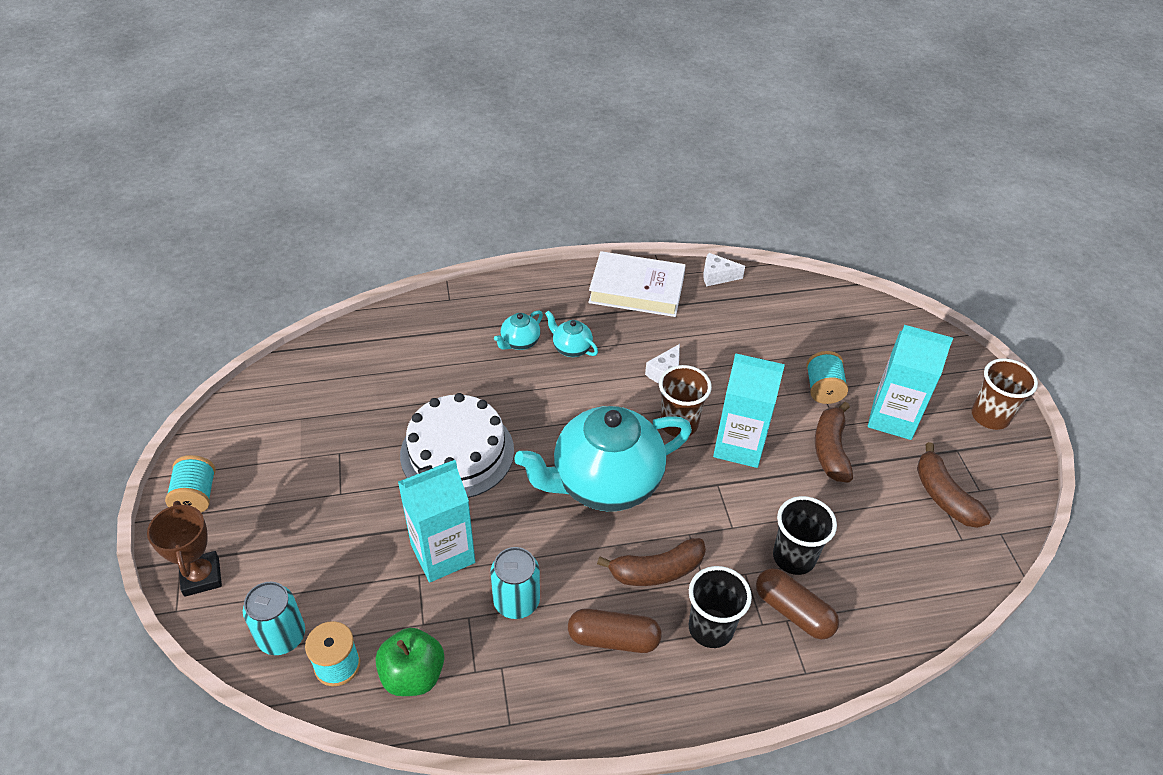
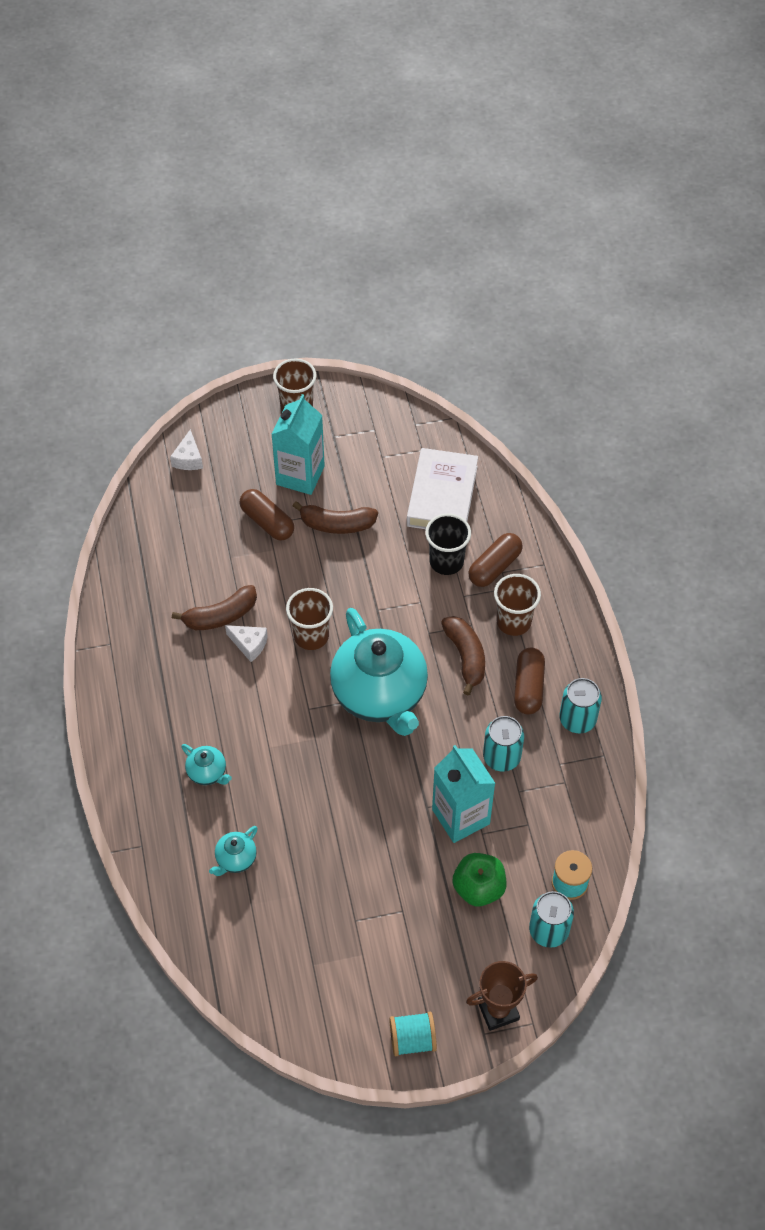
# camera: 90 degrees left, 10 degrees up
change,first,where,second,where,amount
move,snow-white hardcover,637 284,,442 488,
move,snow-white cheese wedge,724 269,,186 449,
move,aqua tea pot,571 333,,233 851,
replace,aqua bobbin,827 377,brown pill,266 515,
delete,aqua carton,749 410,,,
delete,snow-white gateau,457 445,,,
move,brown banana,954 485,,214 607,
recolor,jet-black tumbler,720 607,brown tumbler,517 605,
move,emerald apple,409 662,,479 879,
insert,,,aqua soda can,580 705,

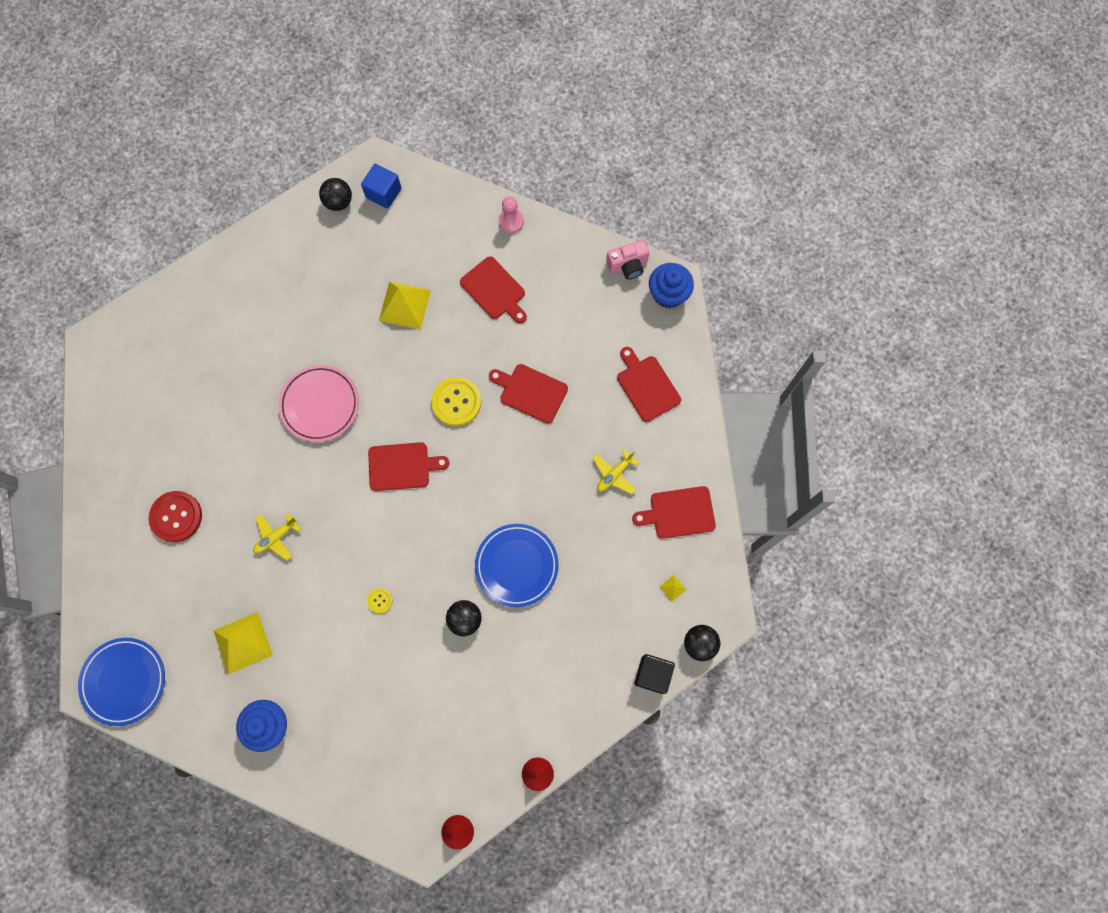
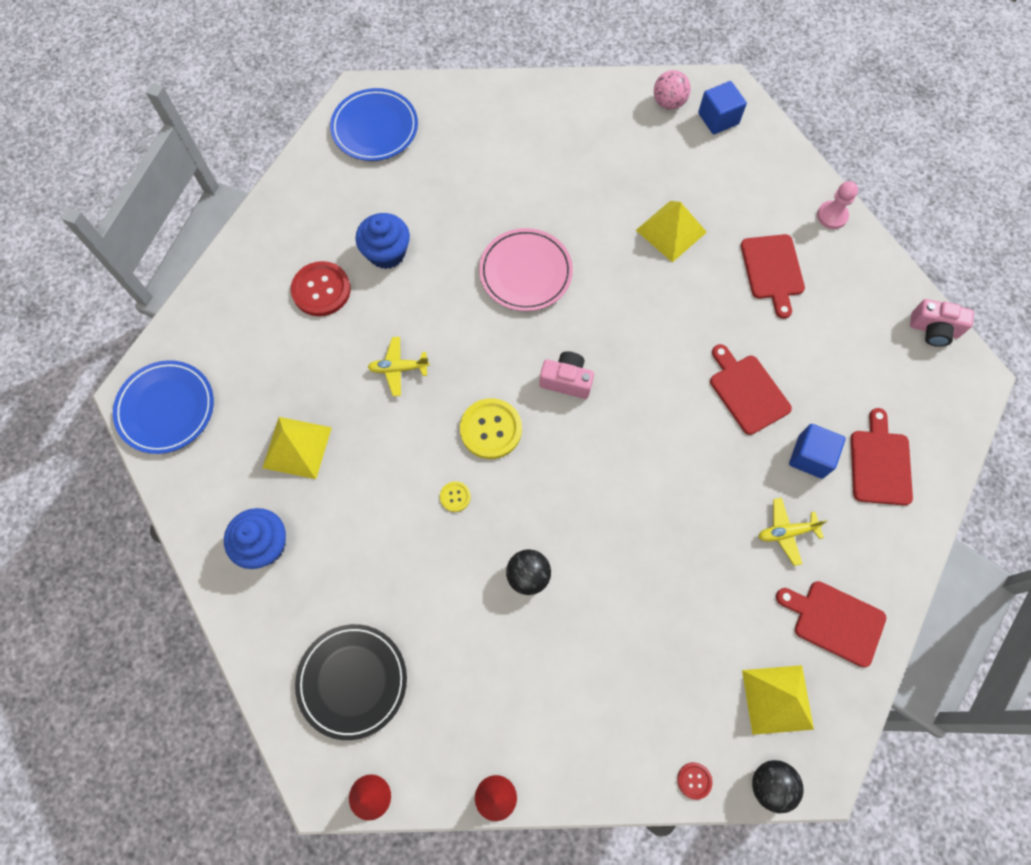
# camera: 35 degrees right, 5 degrees down
change,first,where,second,where,amount
recolor,jet-black ball,335 194,rose-pink ball,672 90,
move,cobalt muffin,671 285,,382 241,
move,bright yellow button,456 401,,491 428,
replace,crimson cutting board,408 466,rose-pink camera,566 375,
move,cobalt plate,517 565,,374 124,
resize,bright yellow solid pyramid,673 588,,778 700,x2.39
replace,jet-black cube,655 674,crimson button,695 781,
insert,,,cobalt cube,817 451,
insert,,,jet-black plate,351 682,

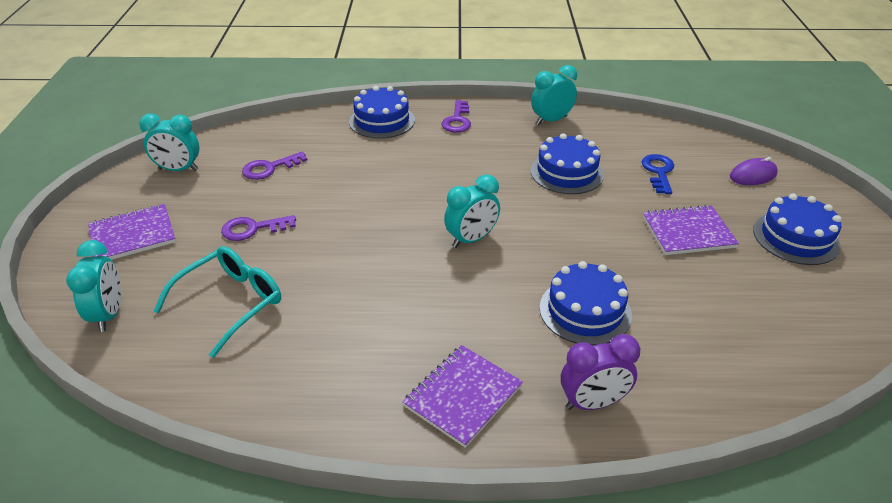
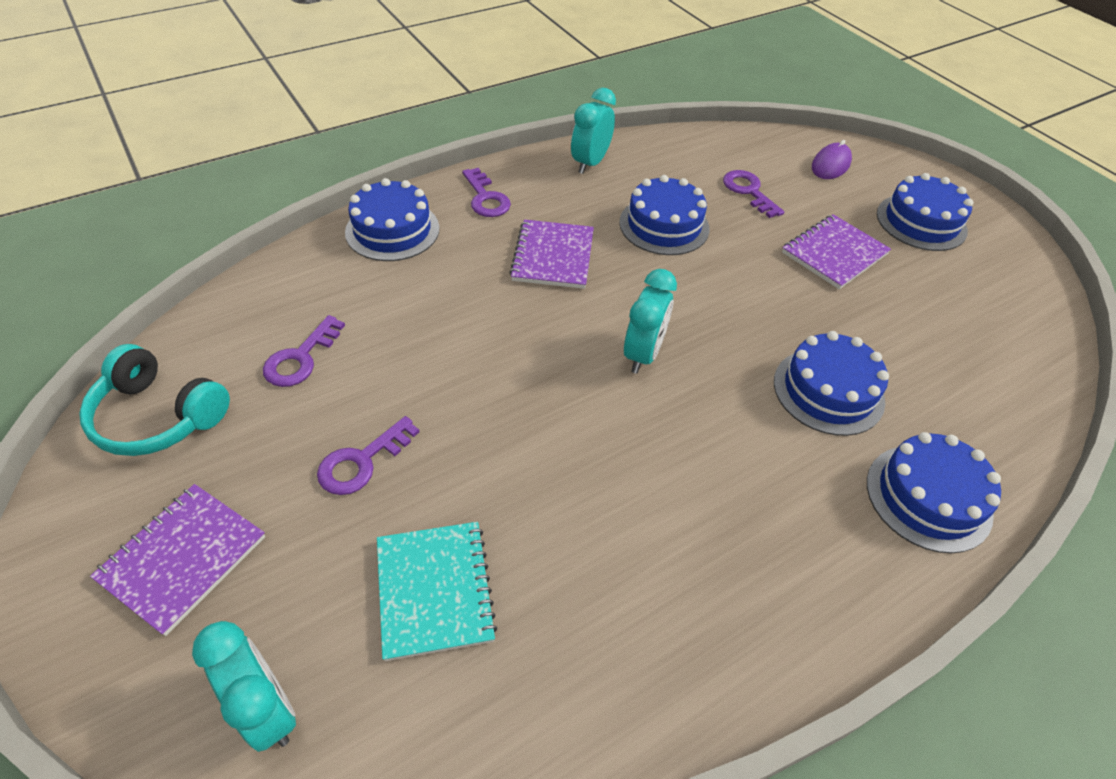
# camera: 35 degrees left, 10 degrees up
change,first,where,second,where,amount
replace,aqua alarm clock,169 142,aqua headphones,154 400,
recolor,cobalt door key,658 174,royal purple door key,753 194,
replace,aqua spectacles,217 302,aqua notebook,437 591,
replace,royal purple alarm clock,600 372,cobalt gateau,934 492,
move,royal purple notebook,462 396,,551 254,

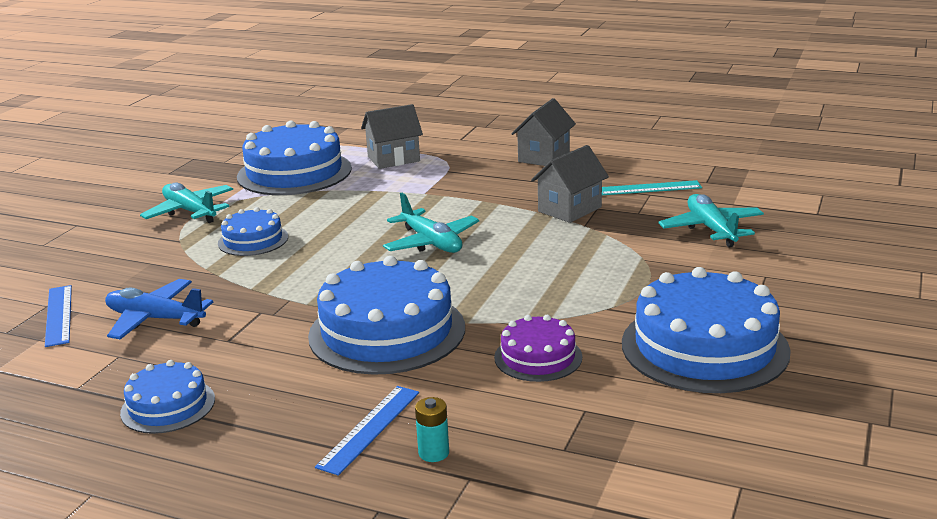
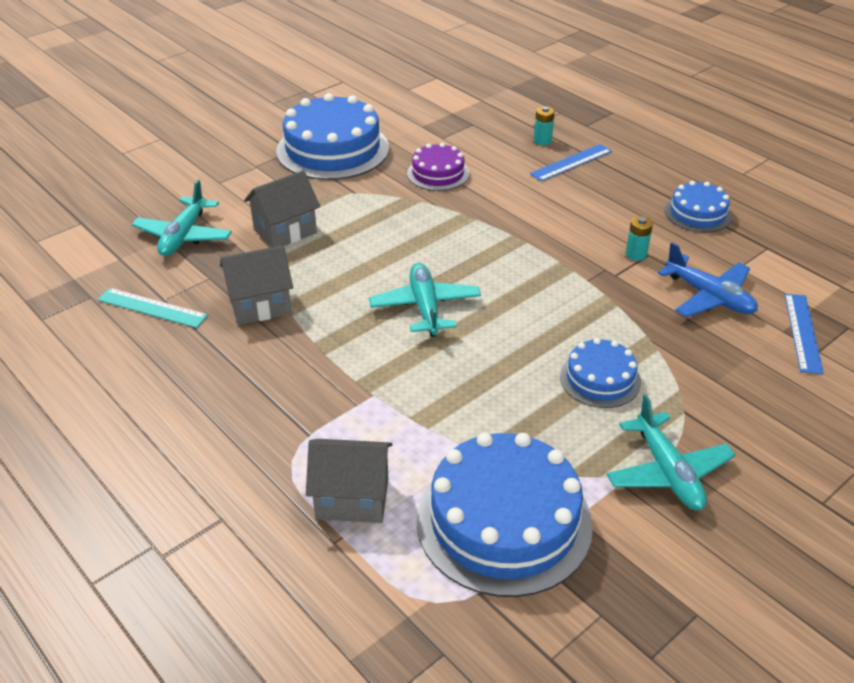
# camera: 155 degrees left, 15 degrees up
change,first,where,second,where,amount
move,grey toy house,543 132,,282 209,
delete,cobalt gateau,386 315,,,
insert,,,aqua battery,639 238,

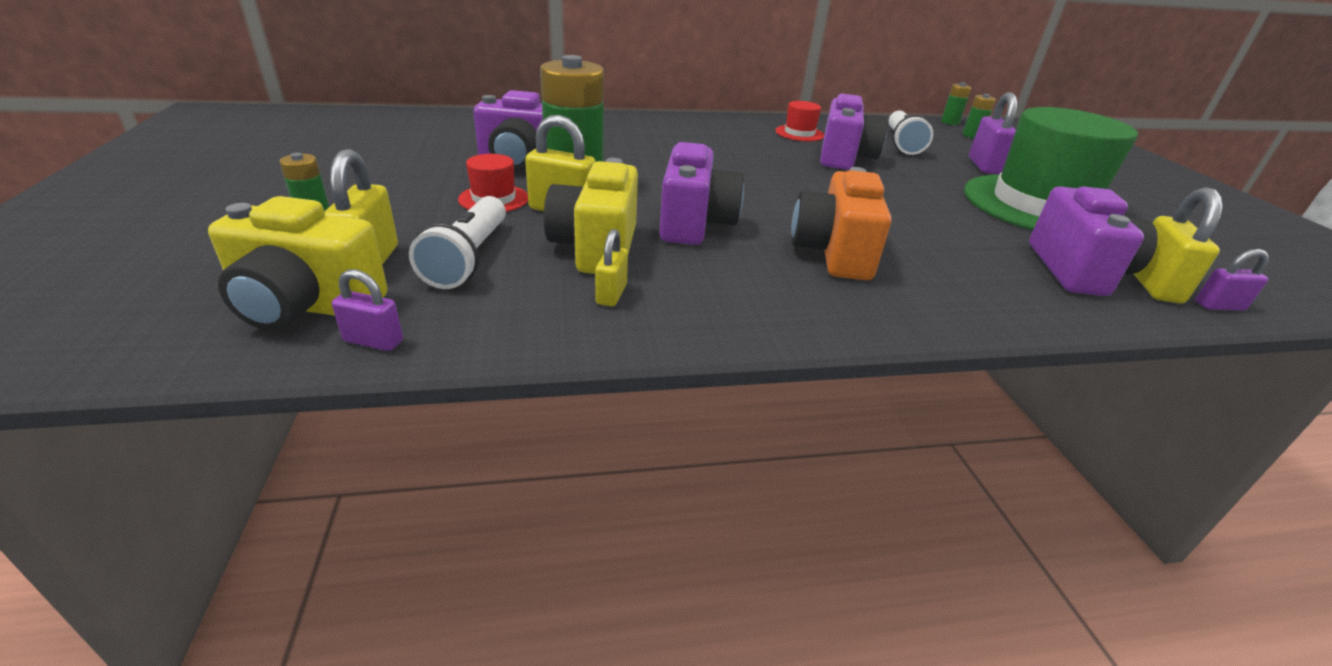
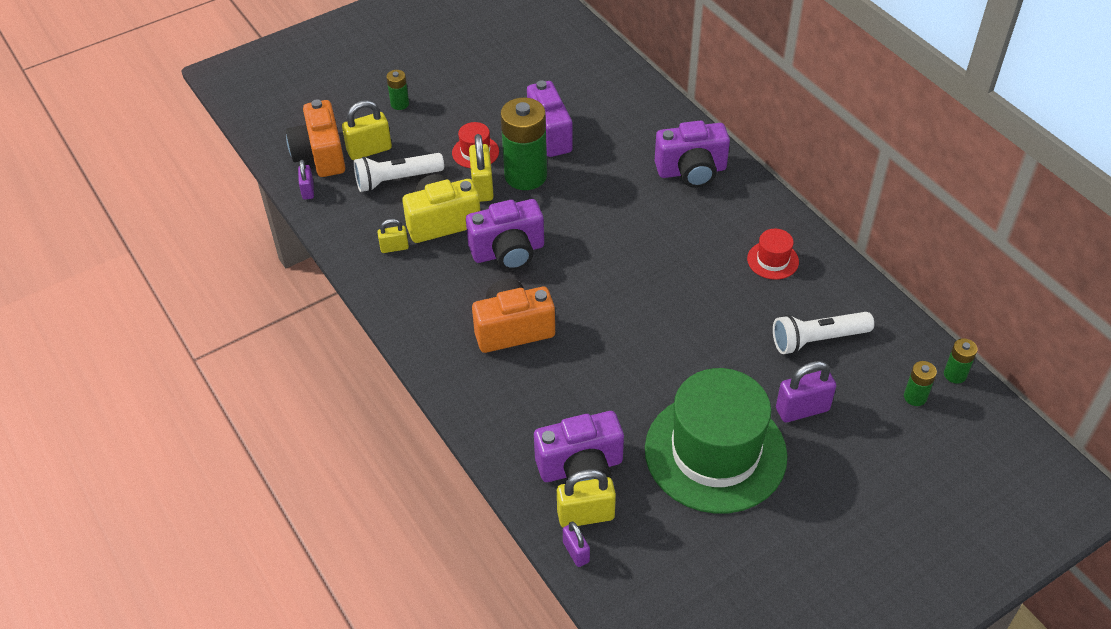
# camera: 70 degrees right, 15 degrees up
change,first,where,second,where,amount
move,royal purple camera,854 132,,692 154,
recolor,bright yellow camera,298 263,orange camera,316 138,

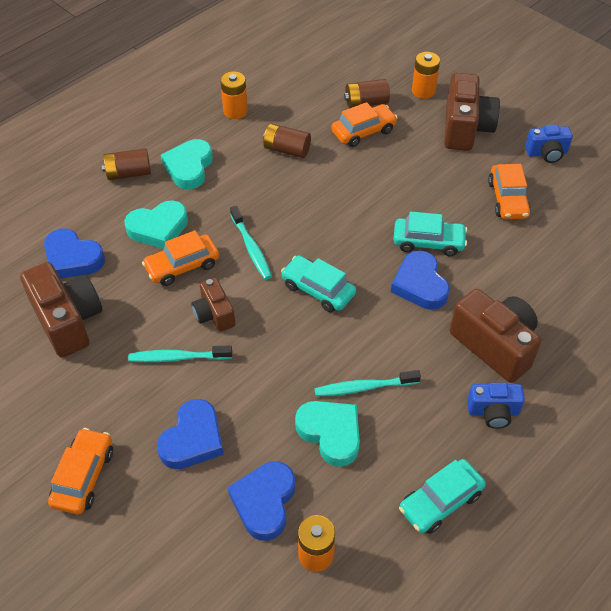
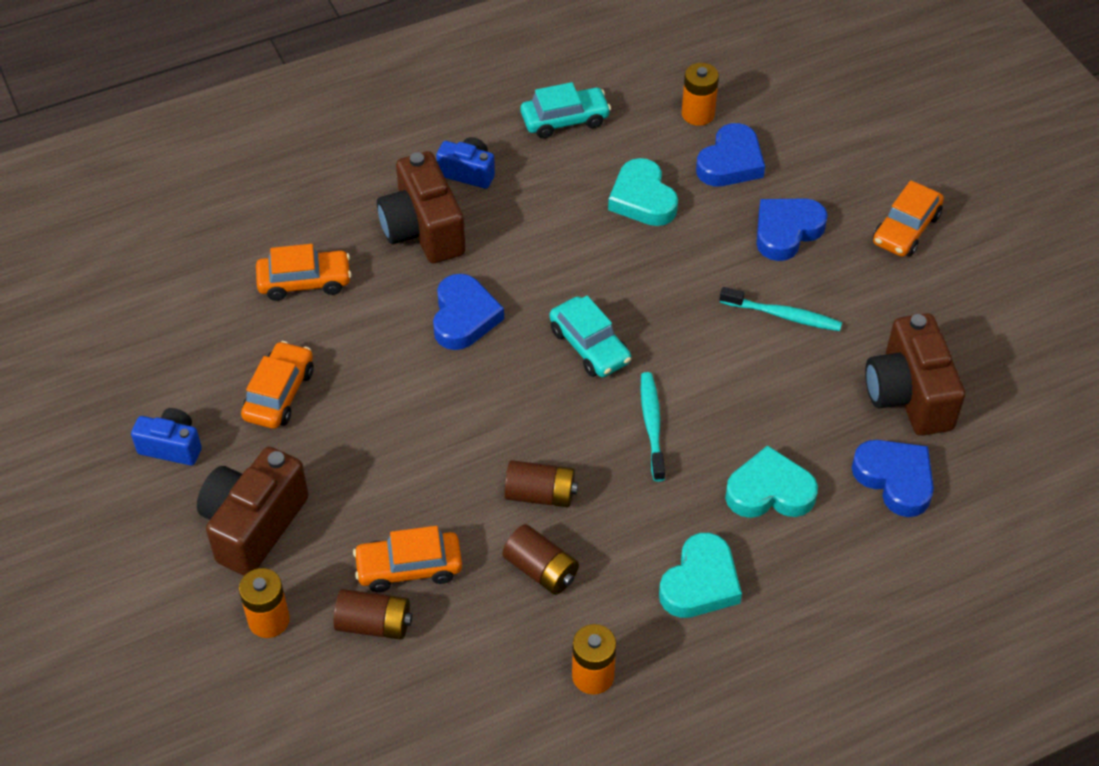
# camera: 160 degrees left, 0 degrees up
change,first,where,second,where,amount
move,brown battery,126 164,,541 483,
delete,aqua car,430 234,,,
move,orange car,180 258,,304 272,
delete,brown camera,213 305,,,
delete,aqua dental brush,367 383,,,

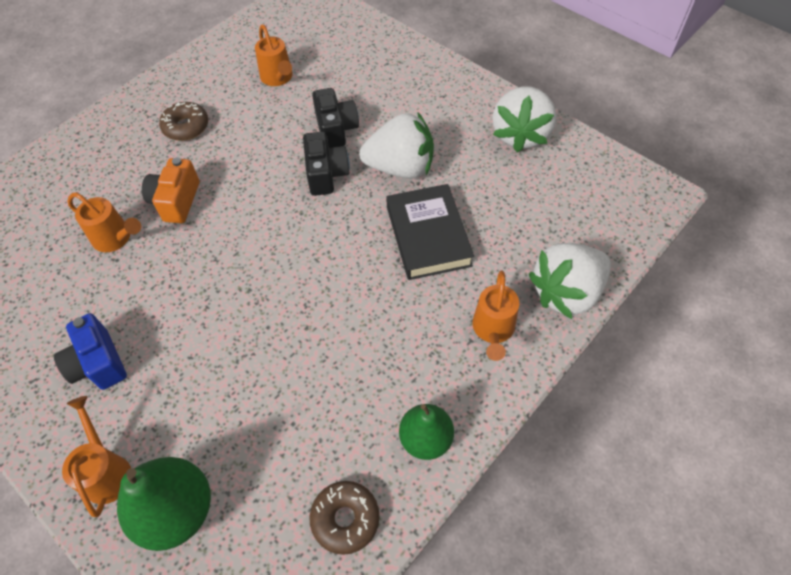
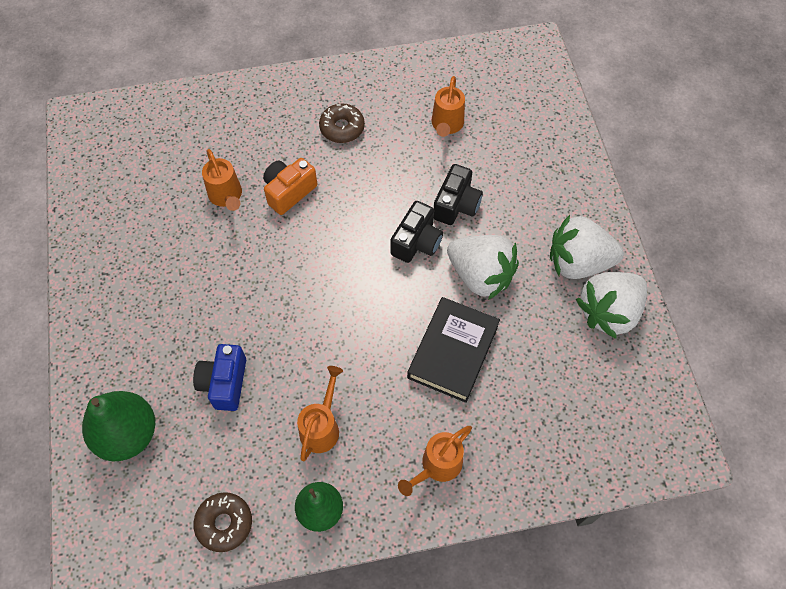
# camera: 35 degrees right, 5 degrees up
change,first,where,second,where,amount
move,snow-white berry,570 281,,587 247,
move,cobalt camera,90 351,,219 377,
move,orange sprinkling can,96 456,,320 413,

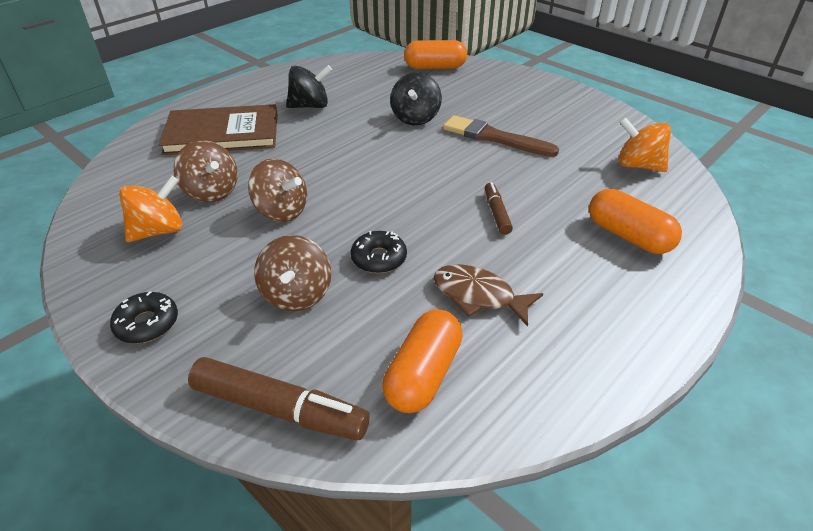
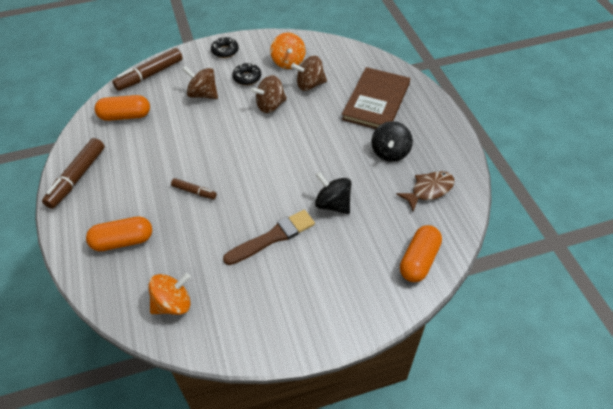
# camera: 120 degrees right, 10 degrees up
change,first,where,second,where,amount
move,jet-black doughnut,379 252,,246 74,
move,brown toy fish,488 295,,425 191,
rotate,orange pill,422 361,,122 108,60 degrees counterclockwise
insert,,,brown marker,73 173,

